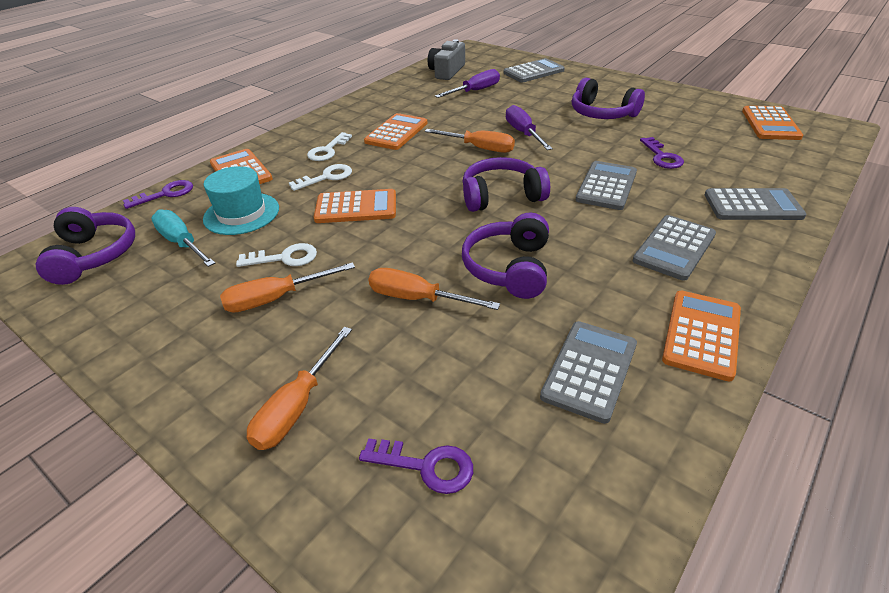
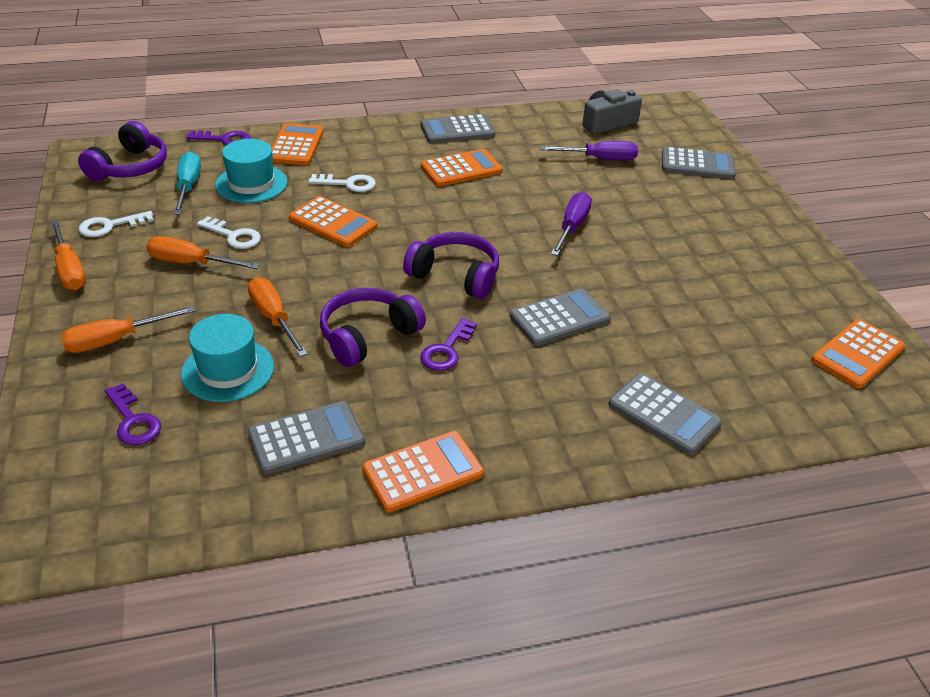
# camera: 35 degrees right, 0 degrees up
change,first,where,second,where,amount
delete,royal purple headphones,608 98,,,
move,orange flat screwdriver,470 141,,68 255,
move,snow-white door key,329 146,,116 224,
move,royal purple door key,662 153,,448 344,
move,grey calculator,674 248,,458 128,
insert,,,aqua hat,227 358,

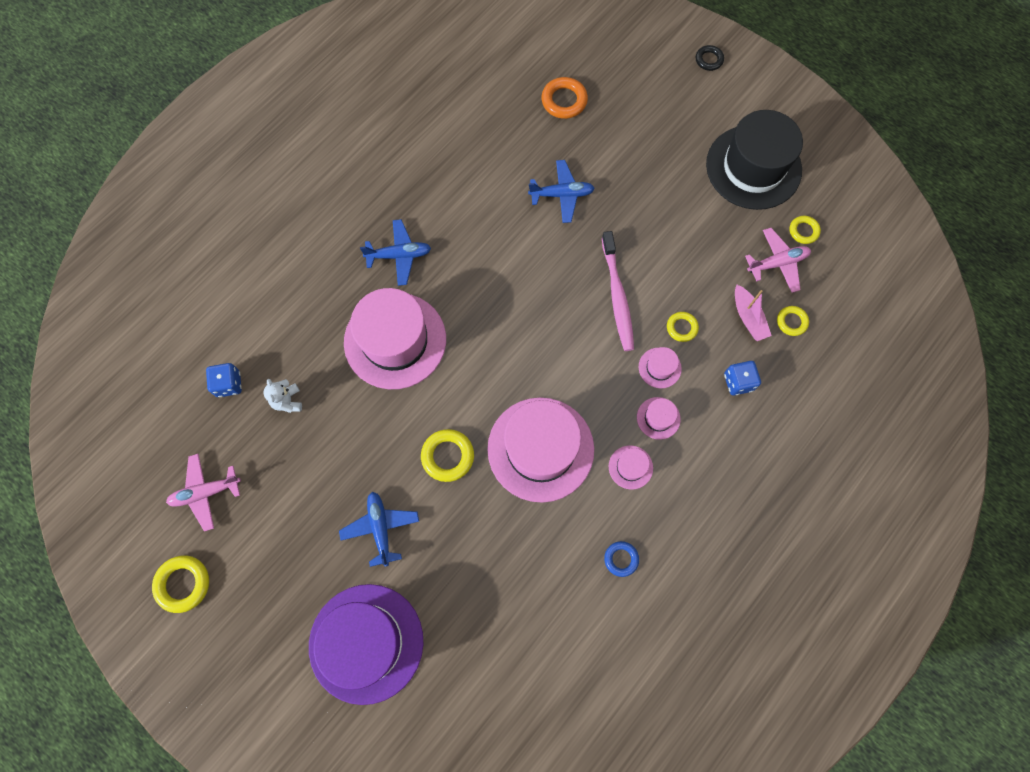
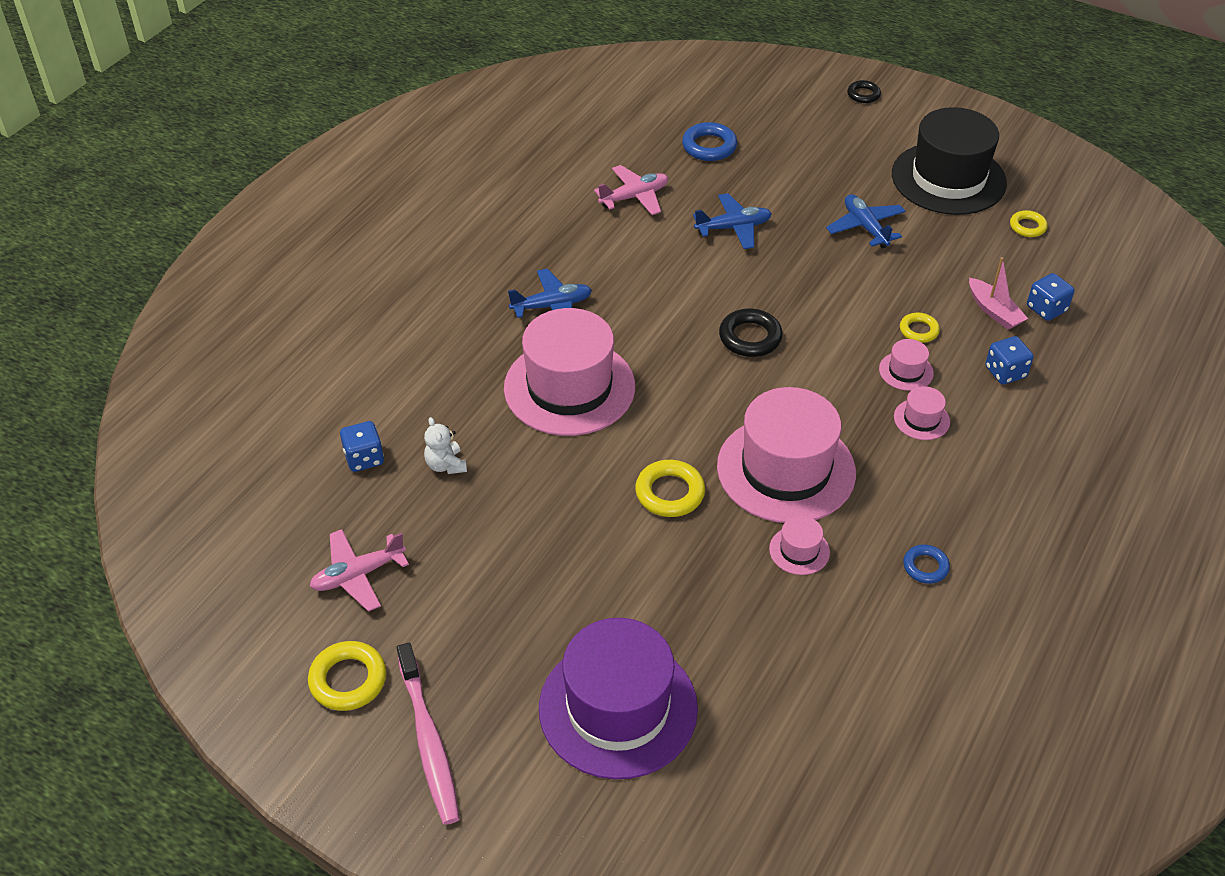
# camera: 10 degrees left, 25 degrees down
change,first,where,second,where,amount
recolor,orange ring,565 98,cobalt ring,709 141,
move,rose-pink plane,778 260,,631 190,
move,rose-pink dental brush,618 291,,428 734,
replace,bright yellow ring,793 321,cobalt game die,1050 297,
move,rose-pink hat,631 467,,799 545,
move,cobalt plane,379 529,,866 221,
insert,,,jet-black ring,751 333,

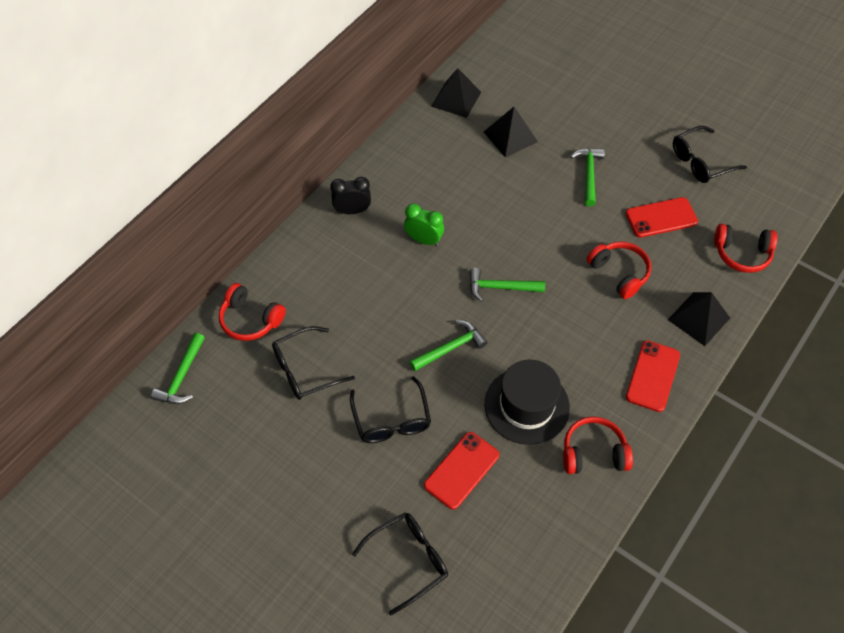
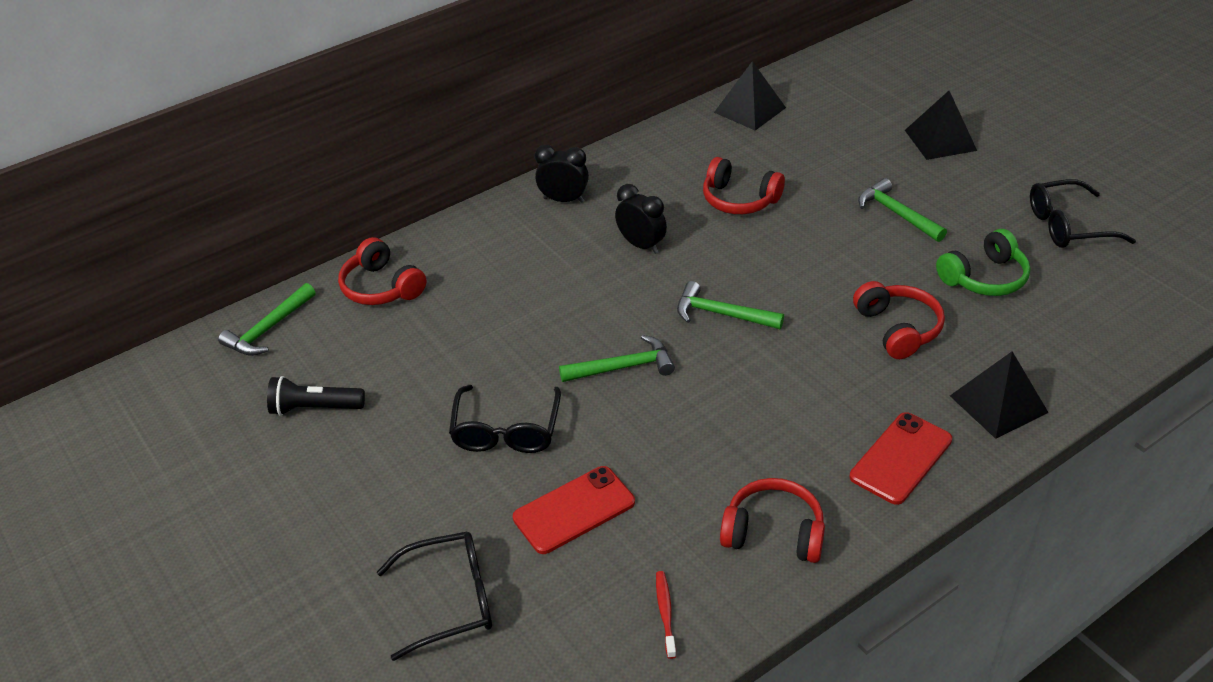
# camera: 20 degrees right, 15 degrees down
change,first,where,second,where,amount
move,jet-black solid pyramid,511 132,,941 125,
rotate,emerald hammer,587 177,,902 210,60 degrees counterclockwise
replace,crimson phone,661 217,emerald headphones,983 262,
recolor,emerald alarm clock,424 225,jet-black alarm clock,641 219,
move,crimson headphones,745 248,,744 185,
delete,jet-black spectacles,313 363,,,
delete,jet-black hat,527 402,,,
insert,,,jet-black flashlight,316 396,
insert,,,crimson dental brush,666 615,

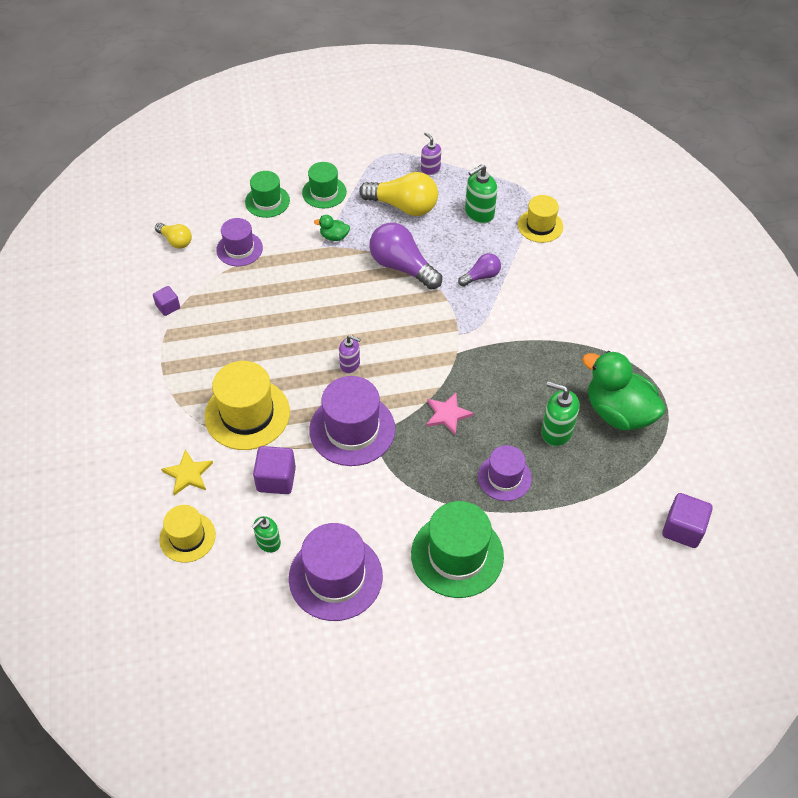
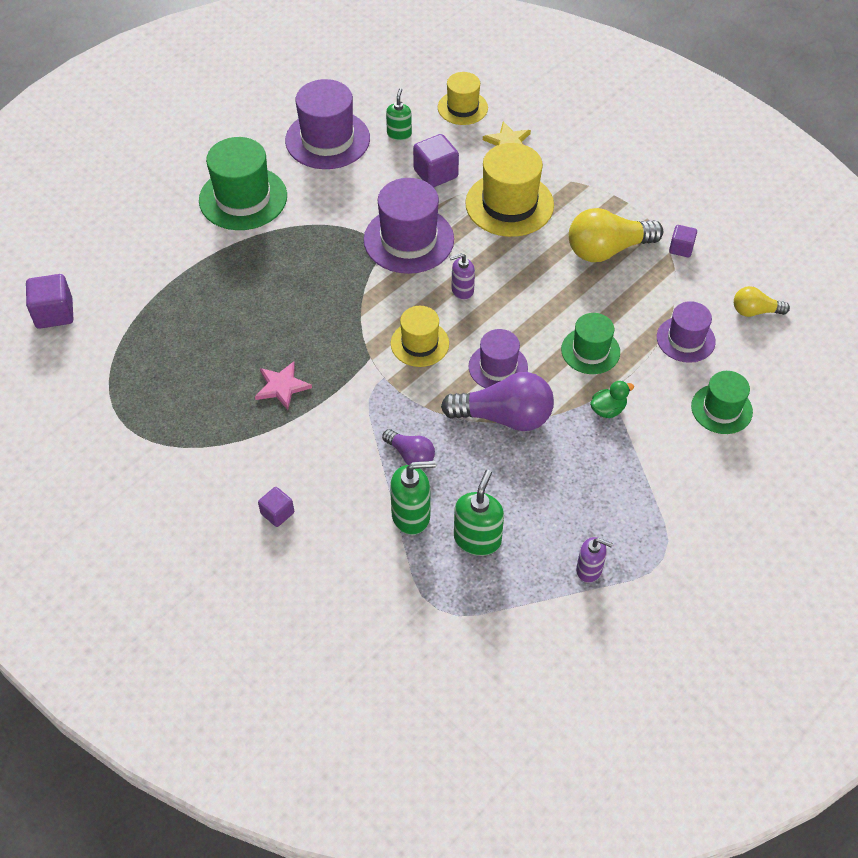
# camera: 145 degrees right, 0 degrees up
change,first,where,second,where,amount
move,emerald hat,324 185,,590 343,
move,bright yellow lightbulb,398 194,,616 235,
move,bright yellow hat,540 219,,420 336,
rotate,royal purple lightbulb,479 270,,408 449,75 degrees counterclockwise
delete,emerald rubber duck,624 391,,,
move,emerald soap dispenser,560 413,,413 498,
move,rose-pink star,450 414,,283 385,
move,royal purple hat,505 473,,498 358,
insert,,,royal purple cube,276 507,

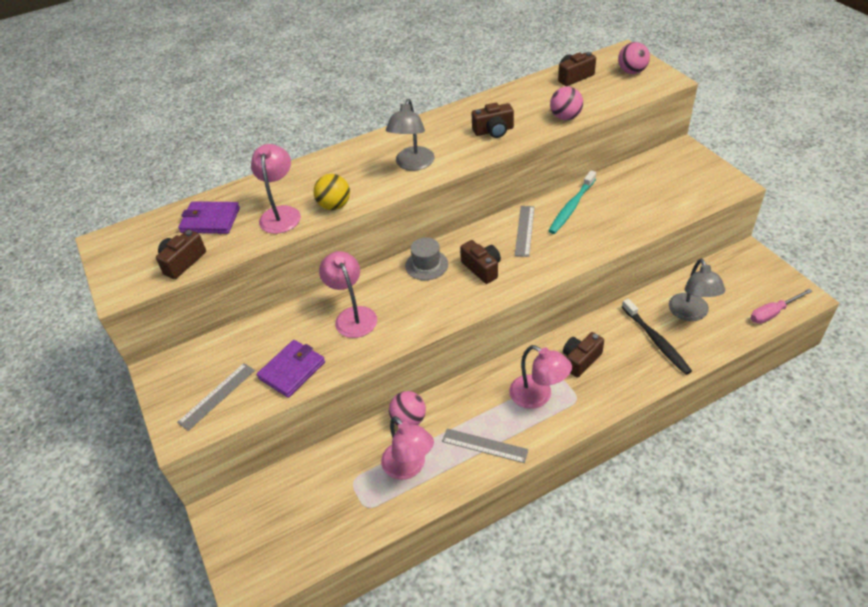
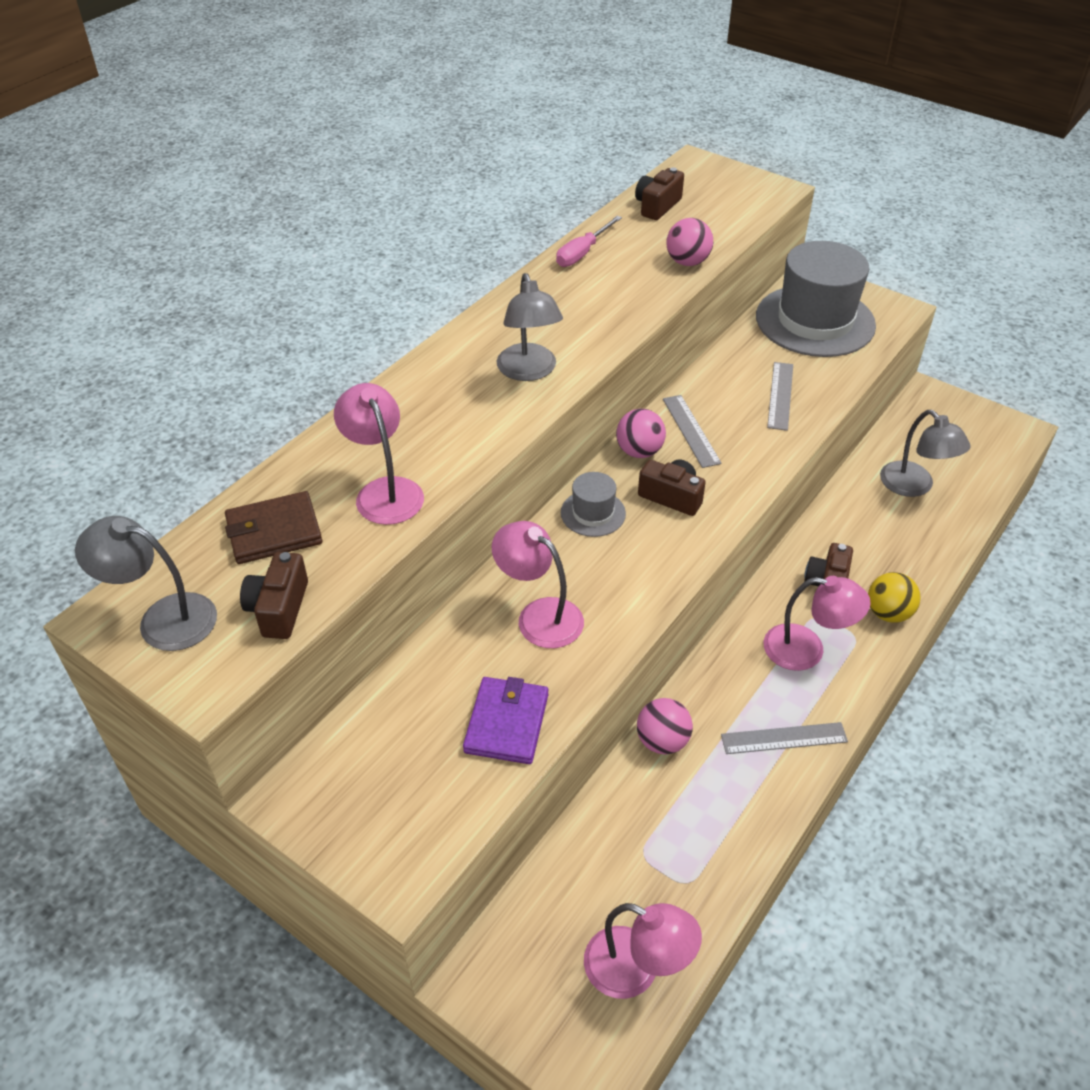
# camera: 30 degrees left, 0 degrees up
change,first,where,second,where,amount
move,rose-pink ball,634 58,,641 433,
delete,brown camera,493 120,,,
delete,aqua dental brush,572 202,,,
move,bright yellow ball,331 192,,894 597,
recolor,royal purple wallet,209 217,brown wallet,273 527,
move,rose-pink flat screwdriver,782 306,,589 241,
delete,jet-black dental brush,657 337,,,
move,grey measuring stick,216 397,,780 396,
move,rose-pink lamp,407 448,,643 951,
insert,,,grey hat,816 299,
insert,,,grey lamp,146 583,

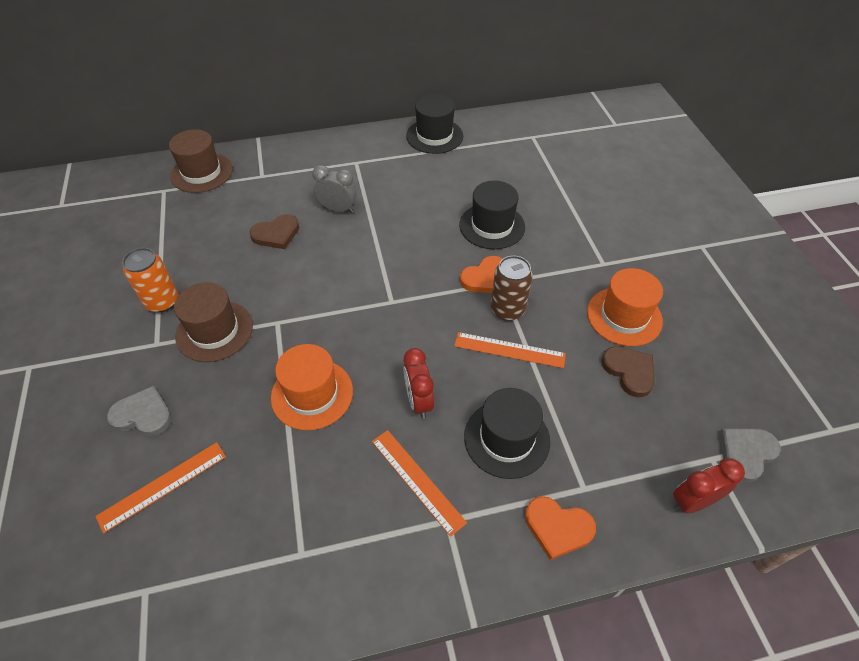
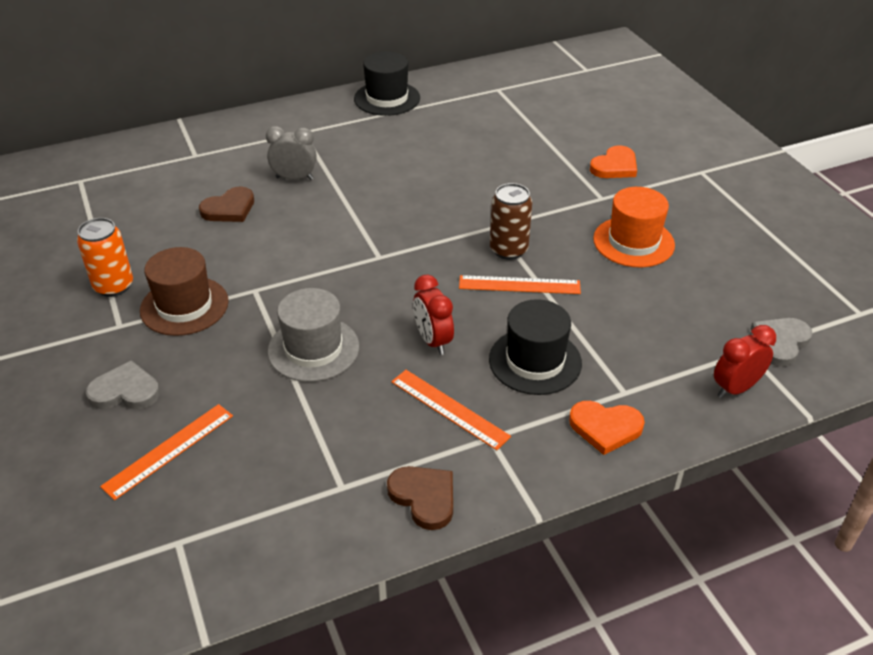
# camera: 10 degrees left, 10 degrees down
change,first,where,second,where,amount
delete,brown hat,201 161,,,
delete,jet-black hat,492 215,,,
move,orange heart shape,481 274,,613 161,
recolor,orange hat,312 387,grey hat,313 335,
move,brown heart shape,628 372,,420 498,

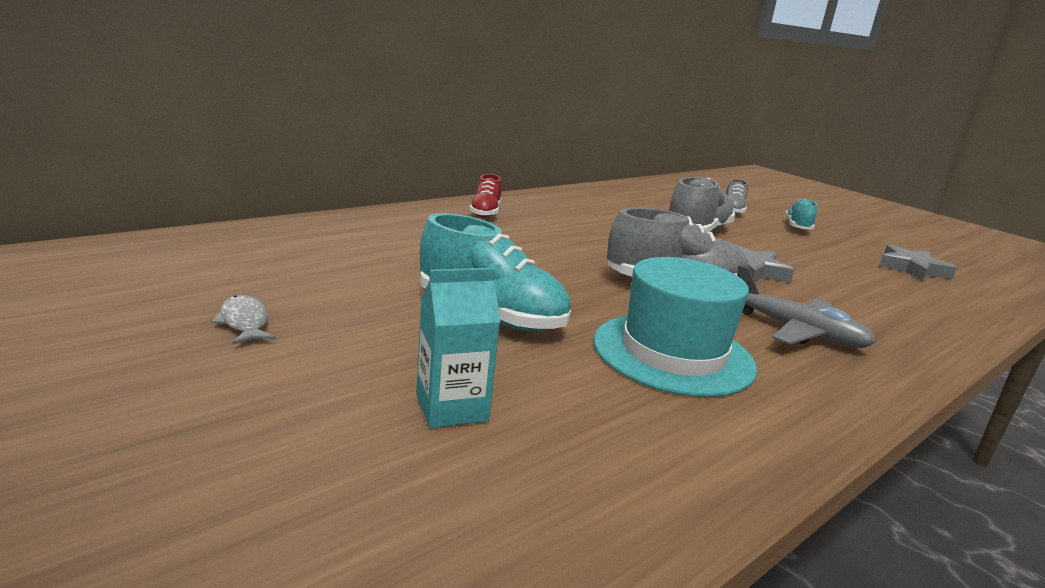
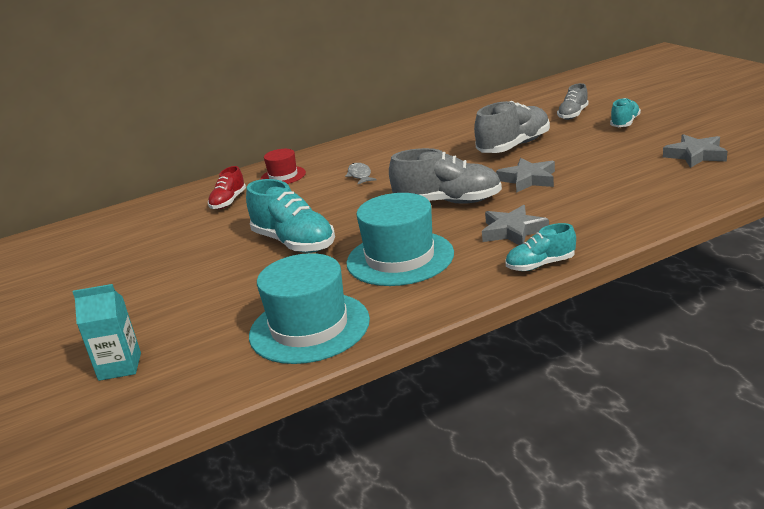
# camera: 20 degrees right, 5 degrees up
change,first,where,second,where,amount
move,crimson sneaker,485 196,,227 187,
replace,grey plane,806 306,grey star,515 225,
move,aqua carton,458 348,,107 332,
move,grey toy fish,243 320,,361 173,
insert,,,crimson hat,283 166,
insert,,,aqua sneaker,541 247,
insert,,,aqua hat,309 308,

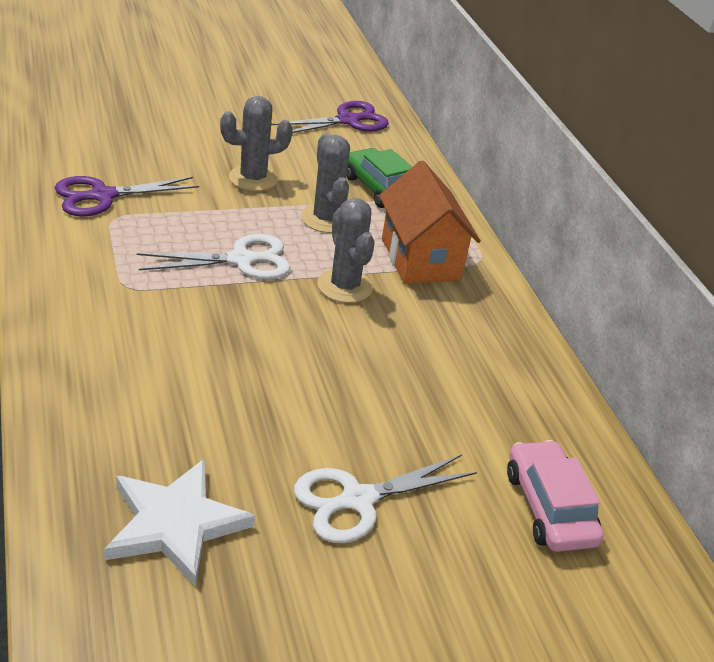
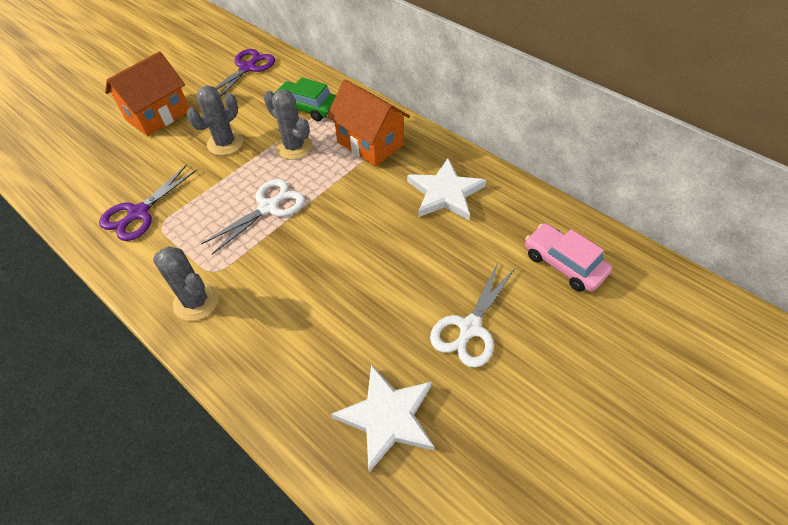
# camera: 25 degrees left, 15 degrees up
change,first,where,second,where,amount
move,grey cactus,346 250,,186 283,
insert,,,orange toy house,147 93,
insert,,,snow-white star,446 189,

